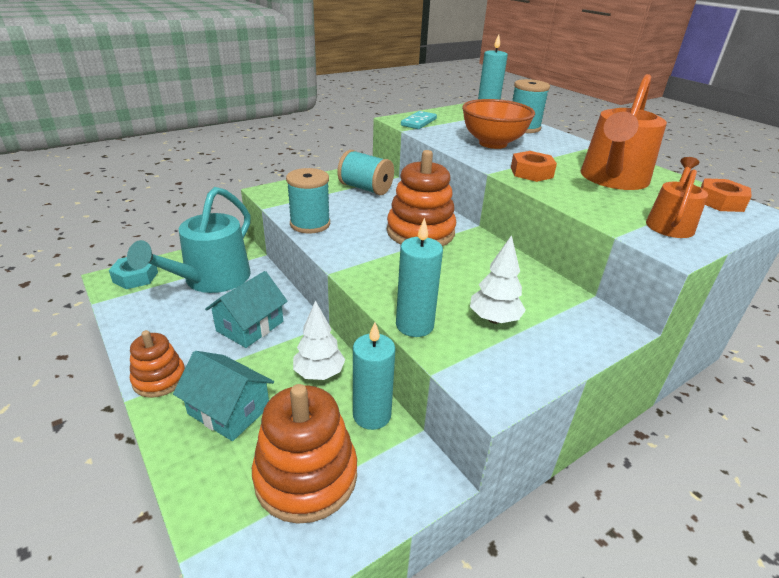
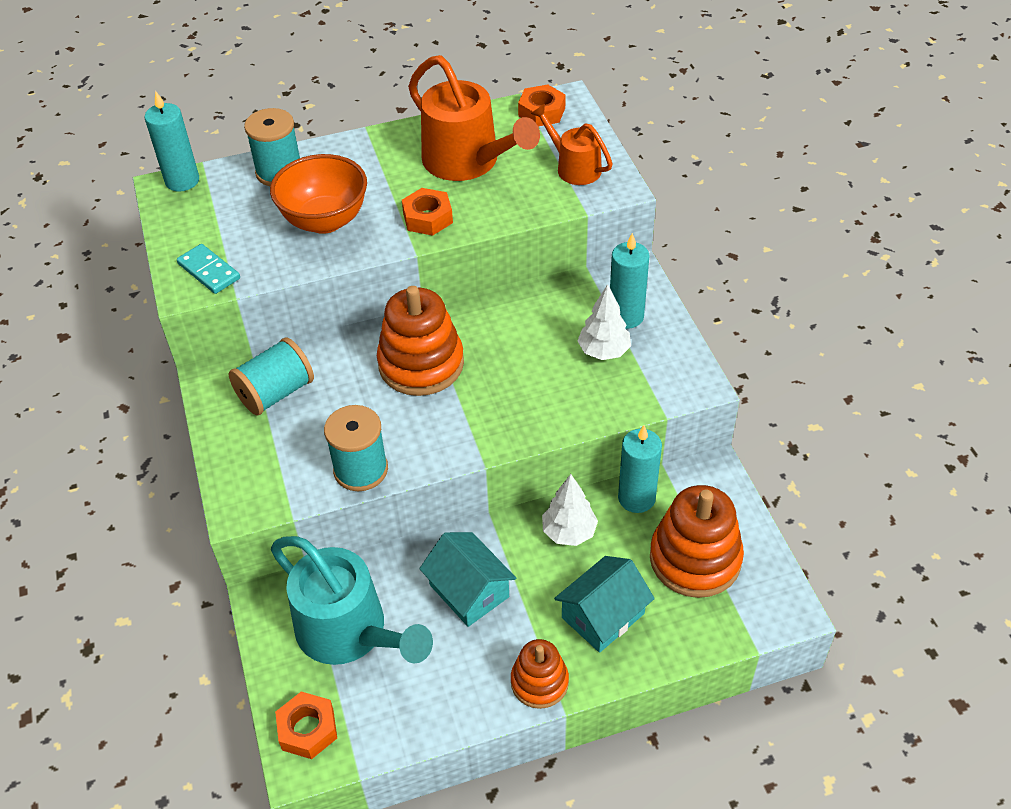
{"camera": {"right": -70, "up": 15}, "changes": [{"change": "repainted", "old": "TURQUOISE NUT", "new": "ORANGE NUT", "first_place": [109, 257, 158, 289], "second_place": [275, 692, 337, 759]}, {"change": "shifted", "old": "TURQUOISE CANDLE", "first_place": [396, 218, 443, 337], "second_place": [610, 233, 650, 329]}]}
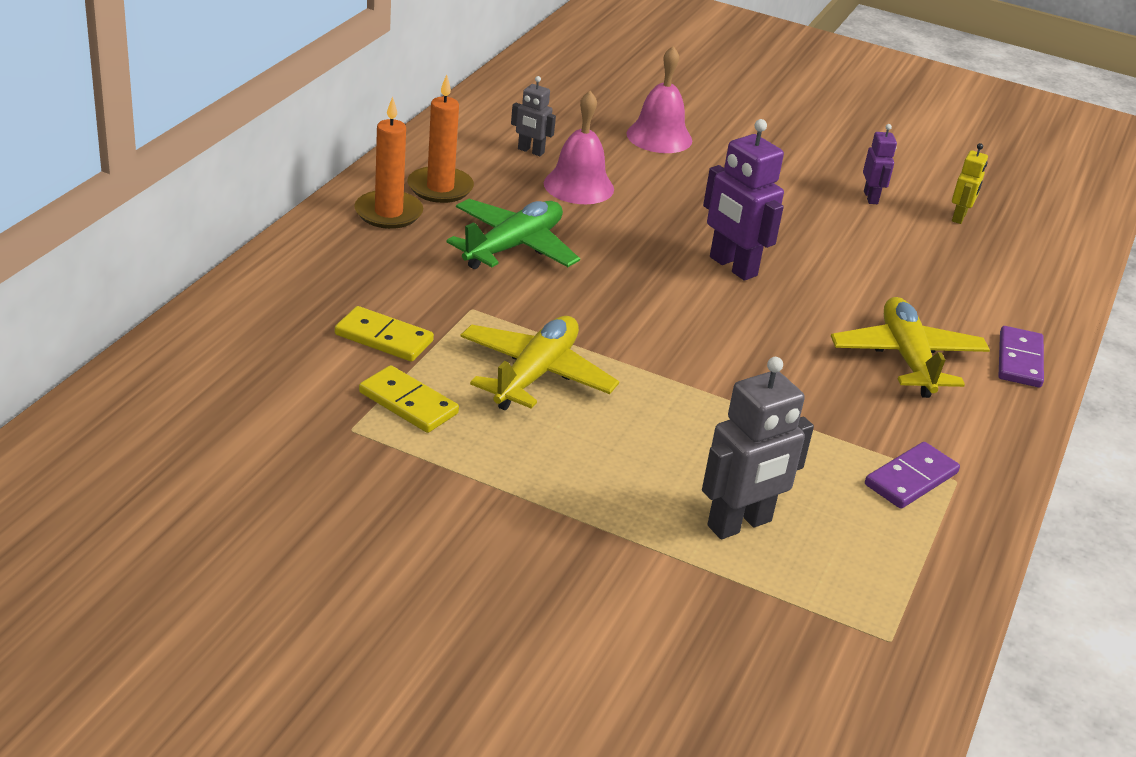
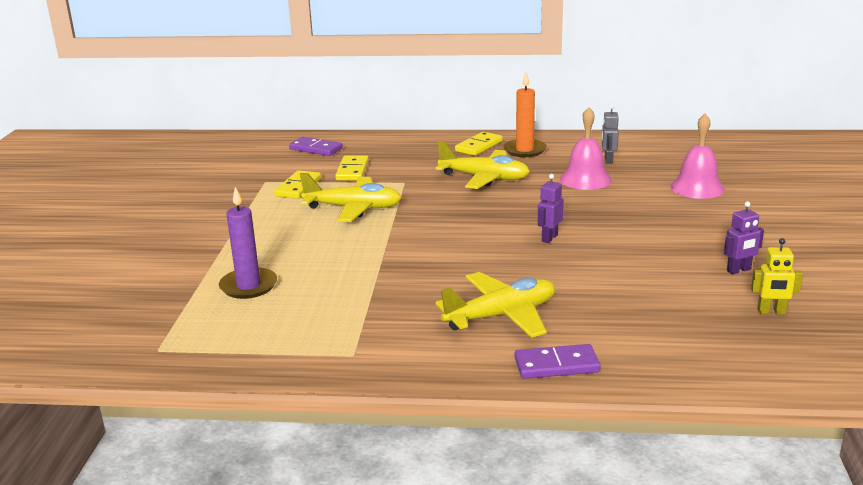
{"camera": {"right": 75, "up": -10}, "changes": [{"change": "swapped", "old": "ORANGE CANDLE", "new": "YELLOW DOMINO", "first_place": [354, 97, 423, 229], "second_place": [455, 132, 503, 156]}, {"change": "repainted", "old": "GREEN PLANE", "new": "YELLOW PLANE", "first_place": [447, 199, 580, 269], "second_place": [436, 141, 530, 189]}, {"change": "swapped", "old": "GREY ROBOT", "new": "PURPLE CANDLE", "first_place": [702, 357, 814, 539], "second_place": [219, 187, 277, 299]}, {"change": "scaled", "old": "PURPLE ROBOT", "first_place": [703, 119, 784, 281], "second_place": [537, 174, 564, 243], "factor": 0.55}, {"change": "shifted", "old": "PURPLE DOMINO", "first_place": [865, 442, 960, 509], "second_place": [289, 137, 343, 156]}]}
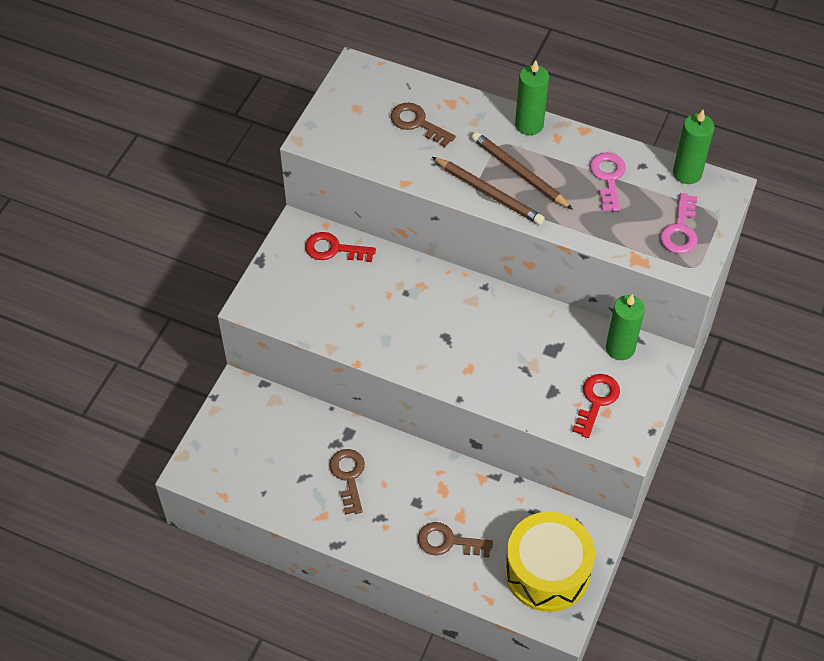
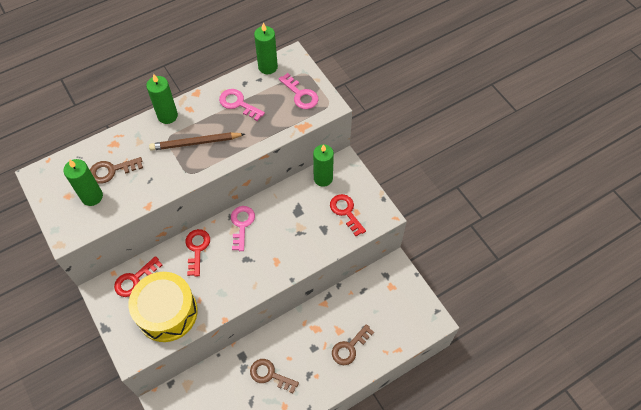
{"camera": {"right": -55, "up": 5}, "changes": [{"change": "gone", "old": "BROWN PENCIL", "first_place": [432, 157, 545, 225]}, {"change": "shifted", "old": "YELLOW DRUM", "first_place": [505, 512, 595, 612], "second_place": [129, 272, 198, 342]}, {"change": "new", "new": "GREEN CANDLE", "second_place": [63, 159, 103, 206]}, {"change": "new", "new": "RED KEY", "second_place": [185, 229, 210, 277]}, {"change": "new", "new": "PINK KEY", "second_place": [231, 206, 255, 251]}]}
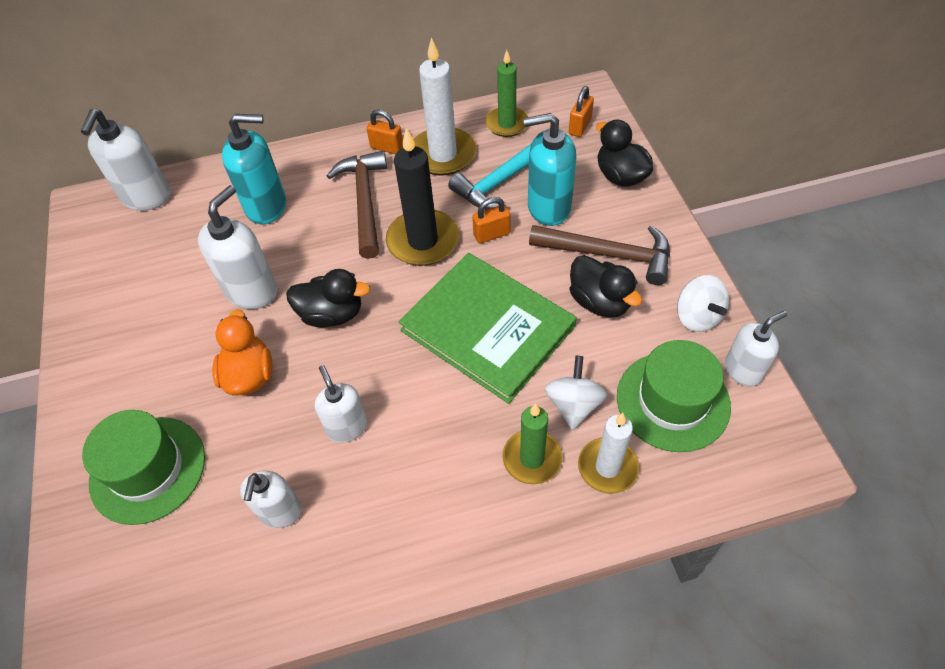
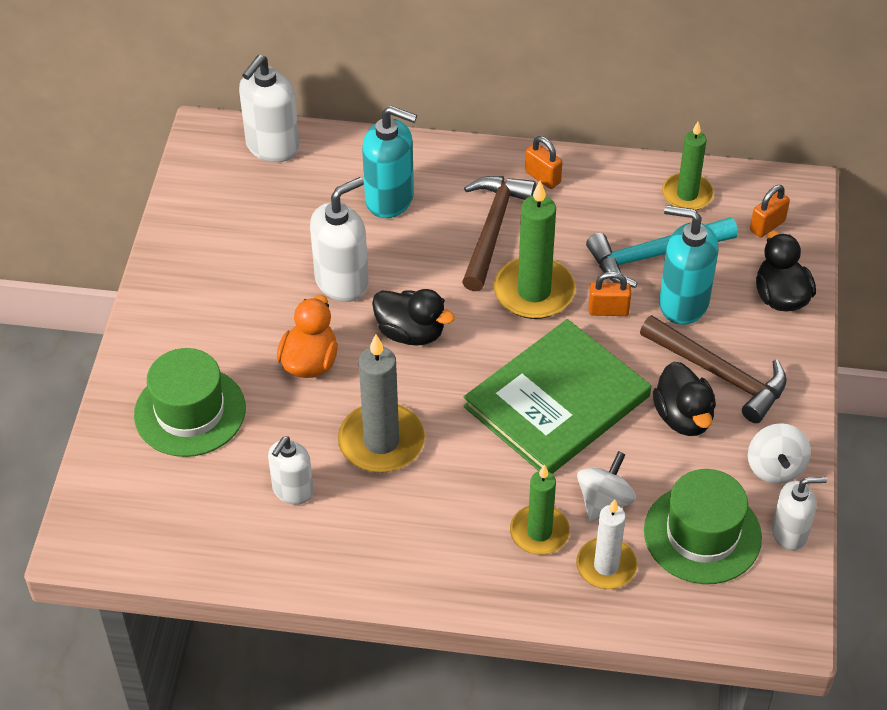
{"camera": {"right": 20, "up": -5}, "changes": [{"change": "swapped", "old": "WHITE SOAP DISPENSER", "new": "GREY CANDLE", "first_place": [315, 365, 367, 443], "second_place": [338, 334, 425, 473]}, {"change": "repainted", "old": "BLACK CANDLE", "new": "GREEN CANDLE", "first_place": [386, 128, 459, 266], "second_place": [494, 181, 575, 319]}, {"change": "rotated", "old": "GREEN BOOK", "first_place": [399, 253, 577, 404], "second_place": [464, 319, 651, 474], "degrees": 75}, {"change": "gone", "old": "WHITE CANDLE", "first_place": [414, 38, 476, 176]}]}
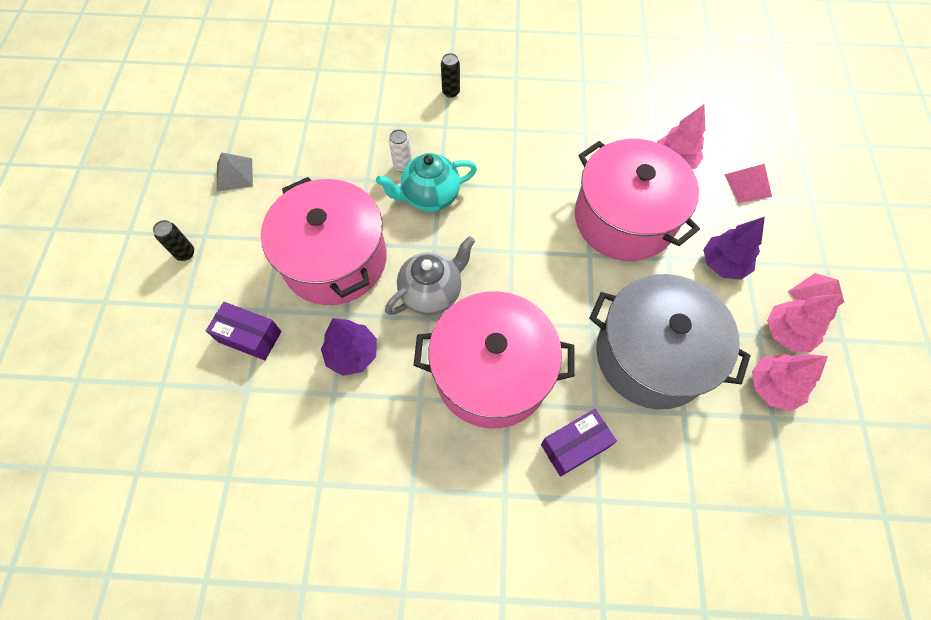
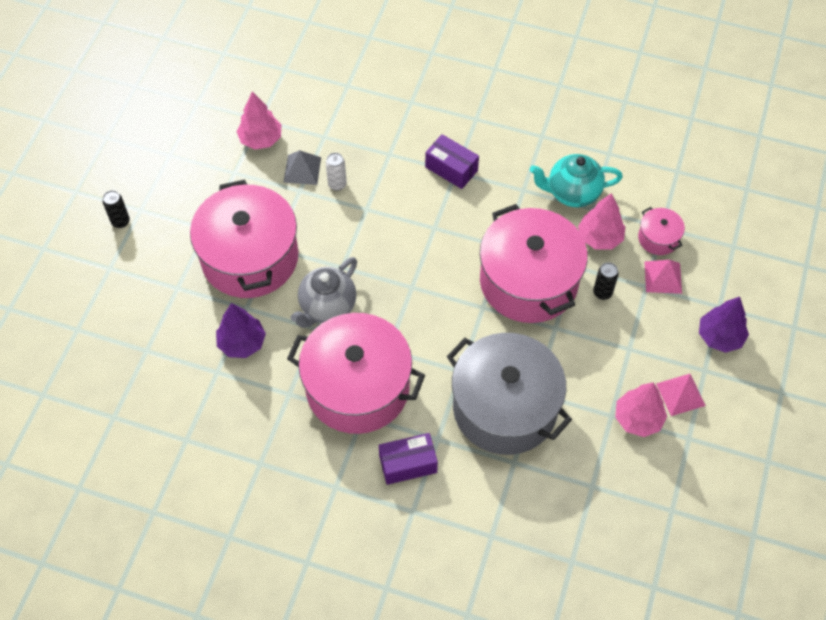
{"camera": {"right": 15, "up": -5}, "changes": [{"change": "shifted", "old": "PURPLE BOX", "first_place": [206, 302, 281, 360], "second_place": [425, 134, 479, 189]}, {"change": "shifted", "old": "GREY PYRAMID", "first_place": [217, 152, 253, 191], "second_place": [283, 150, 321, 185]}, {"change": "shifted", "old": "TURQUOISE TEAPOT", "first_place": [376, 153, 477, 212], "second_place": [530, 154, 623, 207]}, {"change": "rotated", "old": "GREY TEAPOT", "first_place": [385, 236, 475, 315], "second_place": [291, 257, 357, 328], "degrees": 150}, {"change": "shifted", "old": "BLACK CAN", "first_place": [441, 53, 460, 98], "second_place": [593, 262, 619, 300]}, {"change": "shifted", "old": "PURPLE TREE", "first_place": [703, 217, 765, 280], "second_place": [699, 297, 749, 353]}, {"change": "shifted", "old": "PINK TREE", "first_place": [752, 354, 828, 411], "second_place": [236, 92, 281, 150]}, {"change": "new", "new": "PINK POT", "second_place": [638, 207, 685, 255]}]}
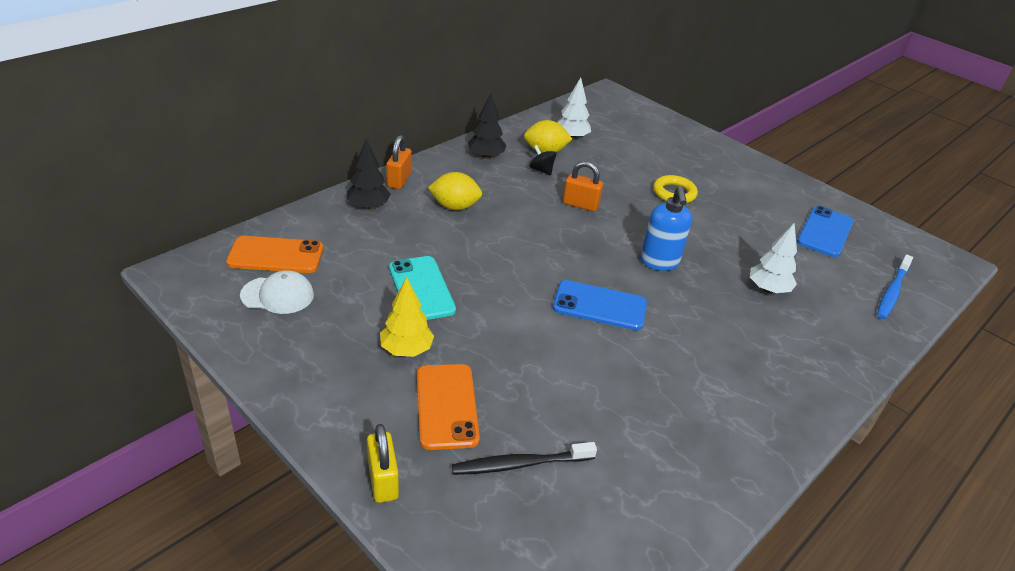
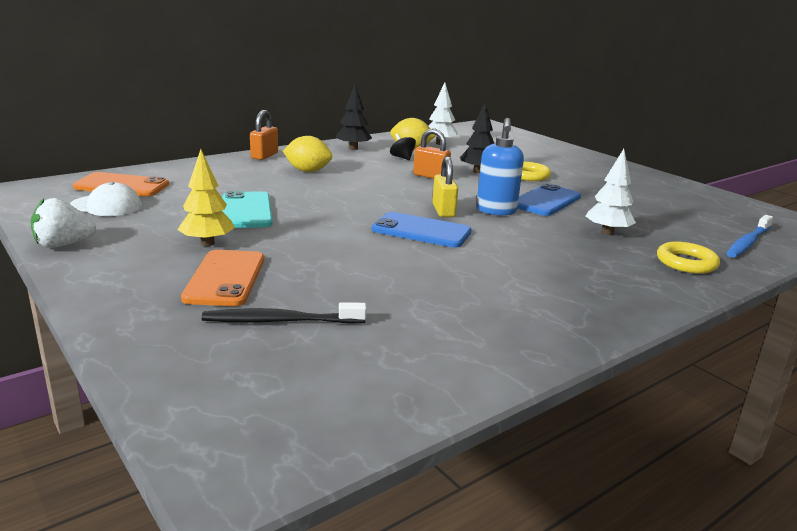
{"camera": {"right": 10, "up": -15}, "changes": [{"change": "shifted", "old": "BLACK TREE", "first_place": [347, 139, 390, 210], "second_place": [460, 103, 495, 174]}, {"change": "shifted", "old": "YELLOW PADLOCK", "first_place": [367, 424, 399, 503], "second_place": [432, 156, 458, 217]}, {"change": "shifted", "old": "BLUE PHONE", "first_place": [797, 206, 853, 257], "second_place": [517, 183, 581, 216]}, {"change": "new", "new": "WHITE STRAWBERRY", "second_place": [31, 198, 96, 248]}, {"change": "new", "new": "YELLOW RING", "second_place": [657, 241, 720, 274]}]}
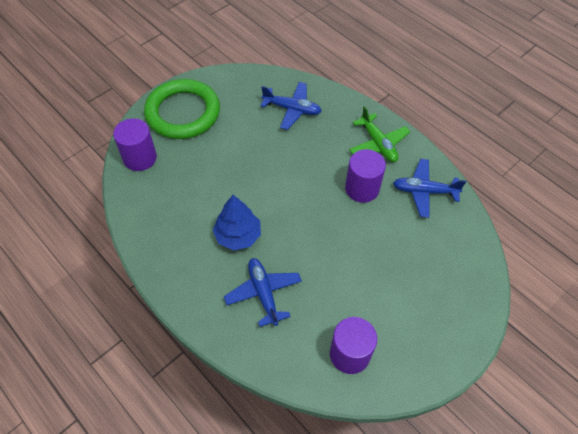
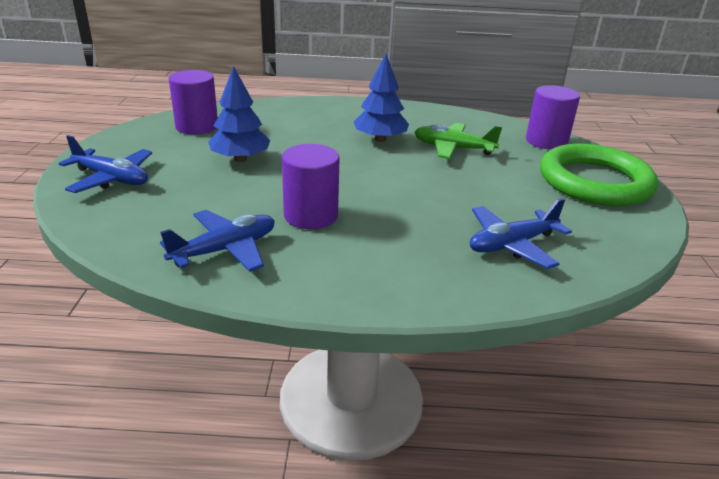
{"camera": {"right": 135, "up": -25}, "changes": [{"change": "shifted", "old": "BLUE PLANE", "first_place": [224, 258, 302, 327], "second_place": [58, 135, 152, 193]}, {"change": "shifted", "old": "GREEN PLANE", "first_place": [349, 106, 410, 162], "second_place": [414, 123, 502, 159]}, {"change": "new", "new": "BLUE TREE", "second_place": [208, 66, 270, 162]}]}
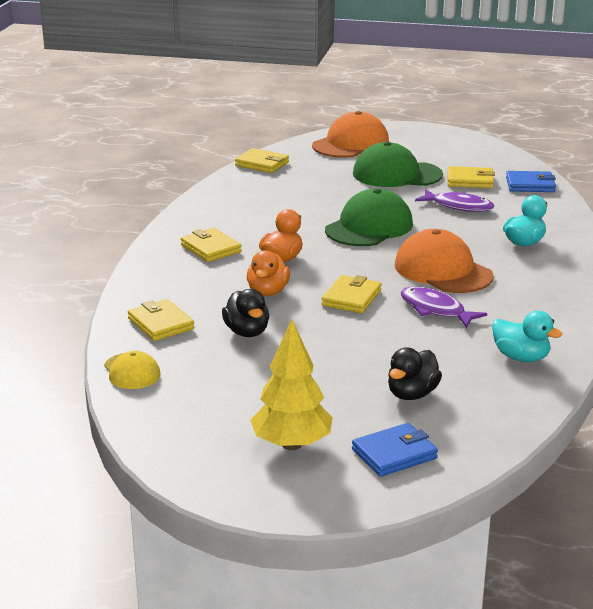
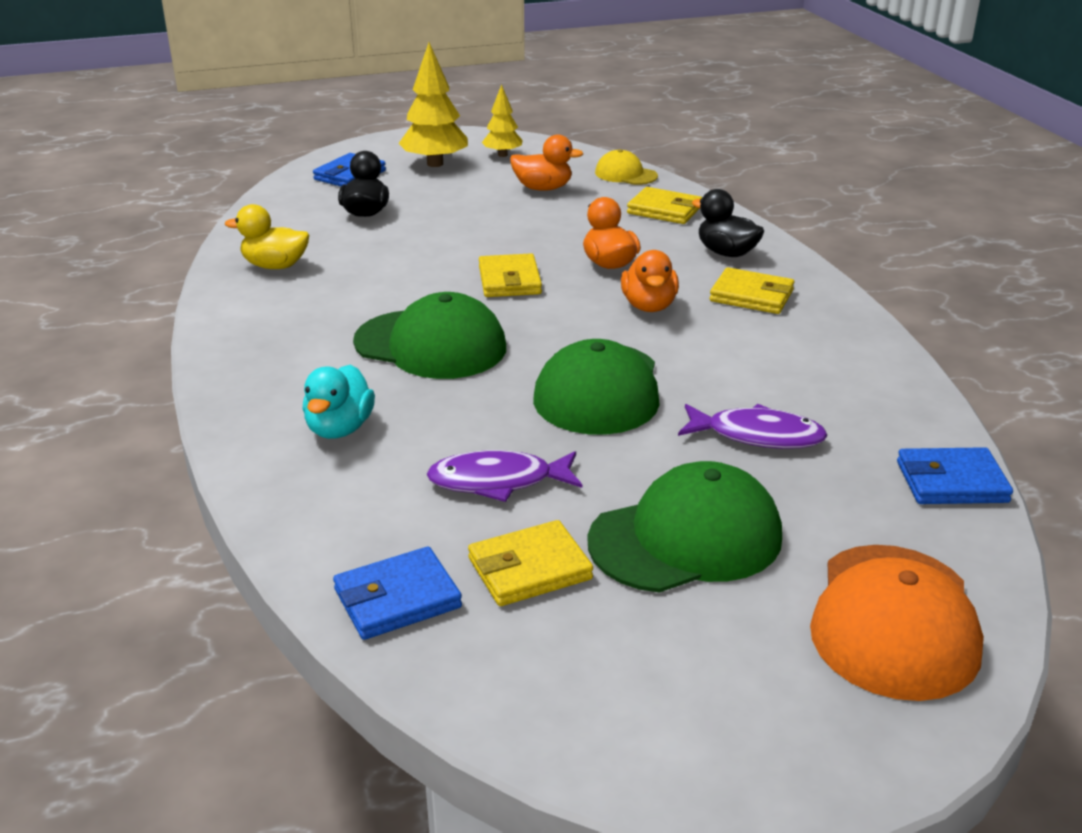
{"camera": {"right": 150, "up": 5}, "changes": [{"change": "shifted", "old": "BLACK DUCK", "first_place": [222, 289, 269, 337], "second_place": [692, 189, 764, 257]}, {"change": "repainted", "old": "YELLOW WALLET", "new": "BLUE WALLET", "first_place": [235, 148, 289, 173], "second_place": [897, 447, 1013, 504]}, {"change": "repainted", "old": "ORANGE CAP", "new": "GREEN CAP", "first_place": [394, 229, 494, 293], "second_place": [353, 292, 506, 379]}, {"change": "shifted", "old": "PURPLE FISH", "first_place": [400, 287, 487, 328], "second_place": [678, 404, 828, 449]}, {"change": "repainted", "old": "TURQUOISE DUCK", "new": "YELLOW DUCK", "first_place": [492, 311, 562, 362], "second_place": [225, 204, 309, 269]}, {"change": "new", "new": "YELLOW TREE", "second_place": [482, 84, 523, 157]}, {"change": "new", "new": "ORANGE DUCK", "second_place": [510, 135, 584, 191]}]}
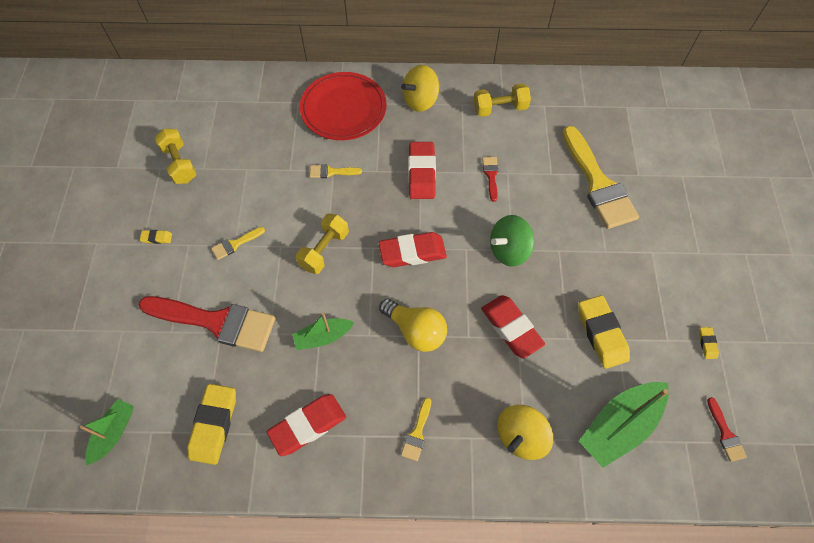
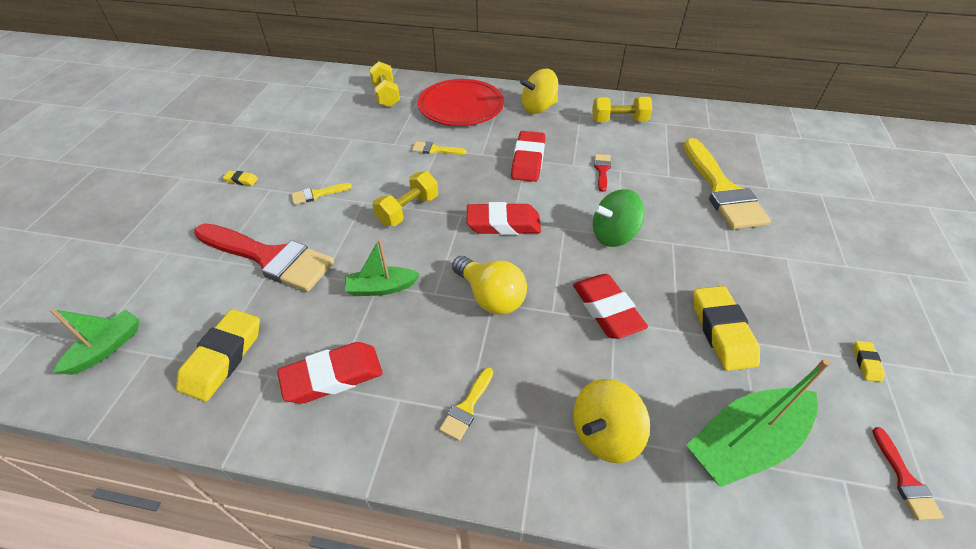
{"camera": {"right": 10, "up": -15}, "changes": [{"change": "shifted", "old": "YELLOW DUMBBELL", "first_place": [155, 129, 197, 184], "second_place": [369, 61, 400, 107]}]}
